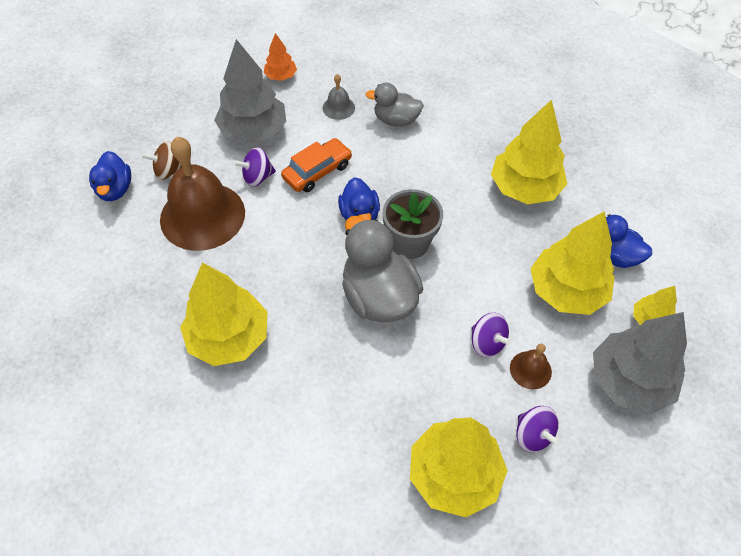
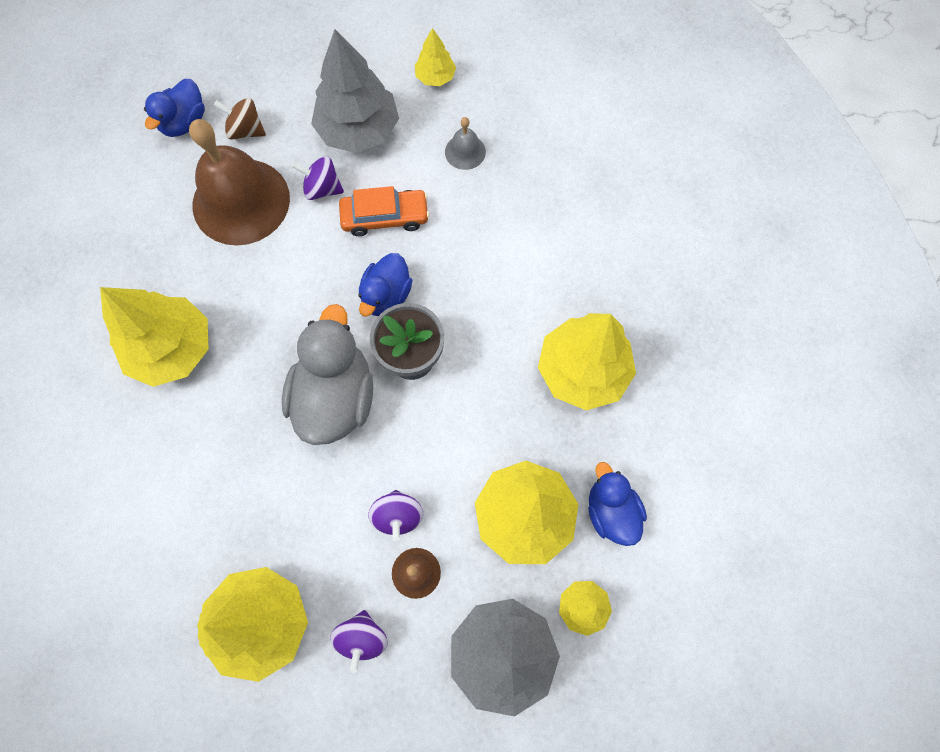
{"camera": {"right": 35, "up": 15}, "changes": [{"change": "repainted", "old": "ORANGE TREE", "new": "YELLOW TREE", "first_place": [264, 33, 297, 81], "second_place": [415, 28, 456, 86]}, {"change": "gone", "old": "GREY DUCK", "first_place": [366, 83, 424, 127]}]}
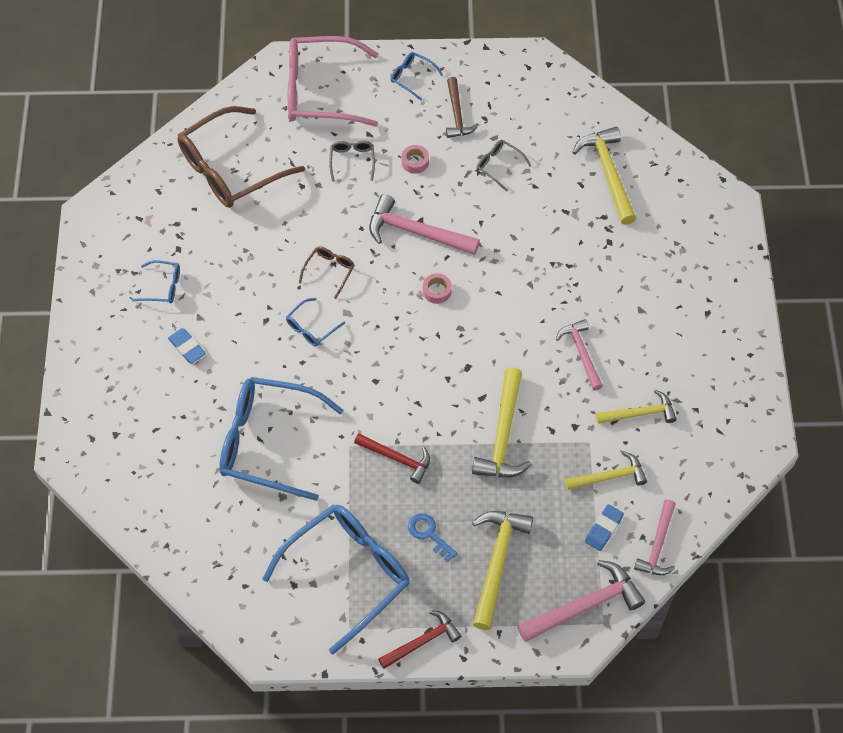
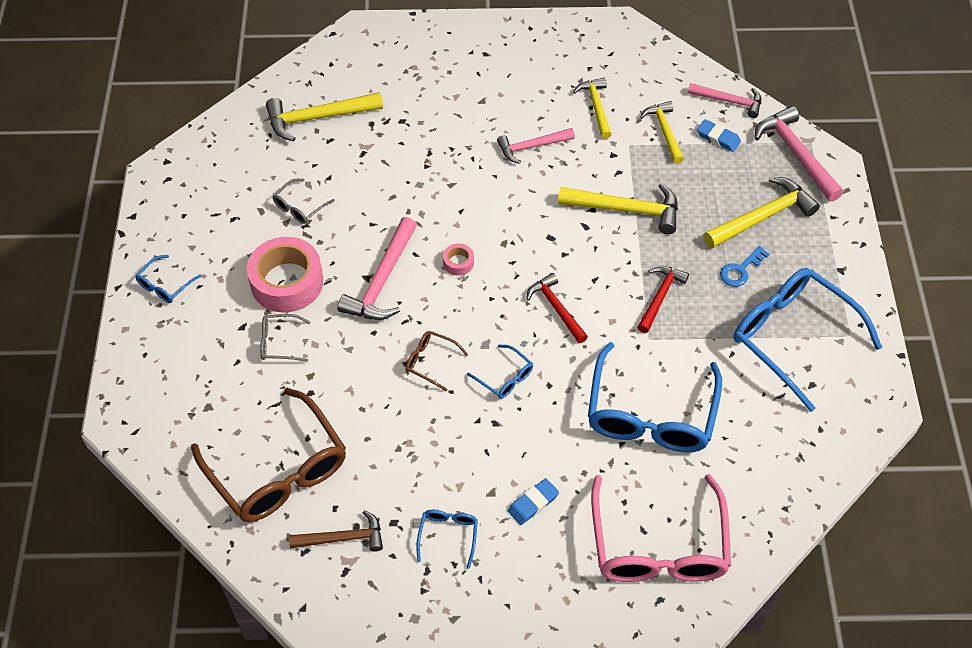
{"camera": {"right": -90, "up": -5}, "changes": [{"change": "shifted", "old": "PINK GLASSES", "first_place": [288, 36, 379, 126], "second_place": [591, 474, 731, 582]}, {"change": "shifted", "old": "RED HAMMER", "first_place": [378, 610, 461, 669], "second_place": [526, 273, 588, 343]}, {"change": "scaled", "old": "PINK TAPE", "first_place": [402, 145, 429, 174], "second_place": [247, 237, 323, 312], "factor": 2.32}, {"change": "shifted", "old": "BROWN HAMMER", "first_place": [446, 77, 479, 138], "second_place": [289, 510, 383, 552]}, {"change": "rotated", "old": "YELLOW HAMMER", "first_place": [472, 511, 533, 630], "second_place": [704, 177, 820, 248], "degrees": 135}]}
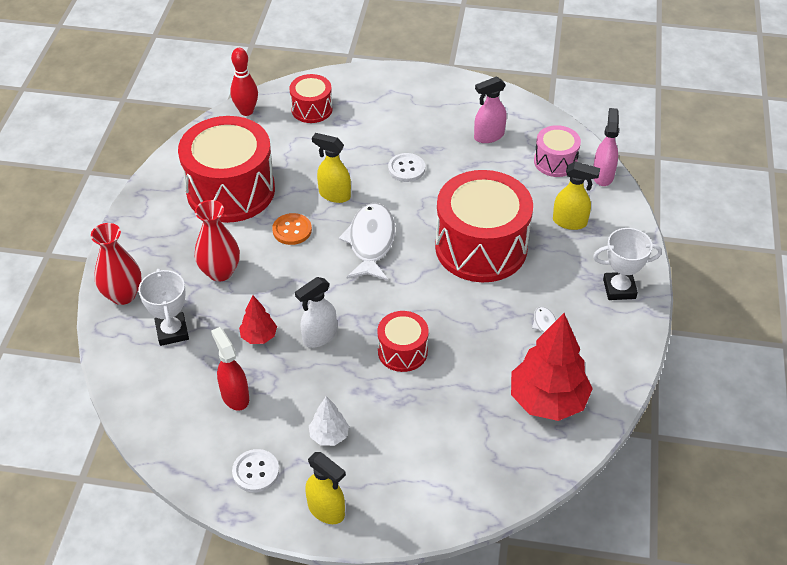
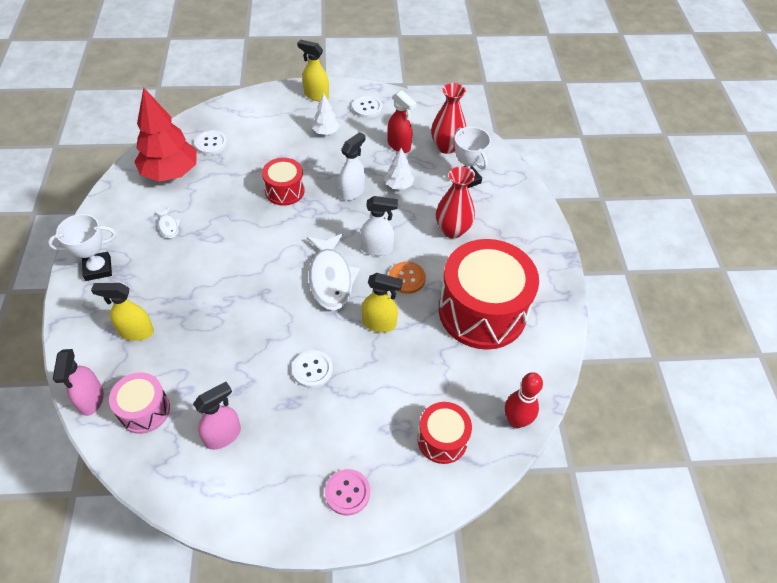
{"camera": {"right": 165, "up": 5}, "changes": [{"change": "shifted", "old": "RED VASE", "first_place": [91, 223, 141, 305], "second_place": [431, 83, 466, 154]}, {"change": "repainted", "old": "RED TREE", "new": "WHITE TREE", "first_place": [239, 296, 277, 344], "second_place": [385, 148, 414, 190]}, {"change": "gone", "old": "RED DRUM", "first_place": [435, 170, 533, 282]}, {"change": "new", "new": "WHITE BUTTON", "second_place": [194, 130, 227, 155]}, {"change": "new", "new": "PINK BUTTON", "second_place": [325, 469, 370, 516]}, {"change": "new", "new": "WHITE SPRAY BOTTLE", "second_place": [360, 196, 398, 256]}]}
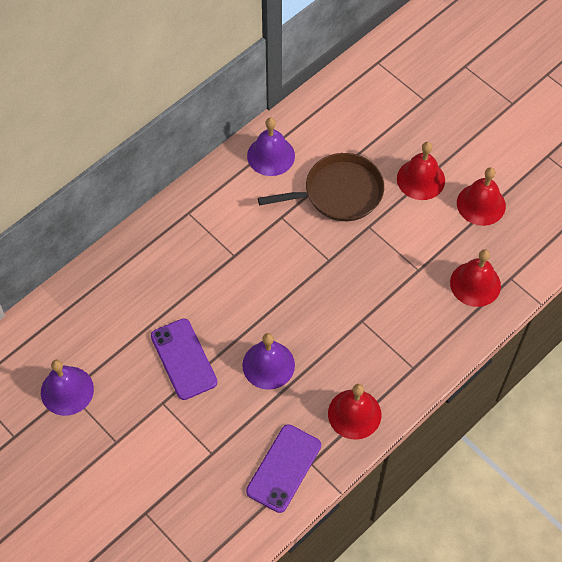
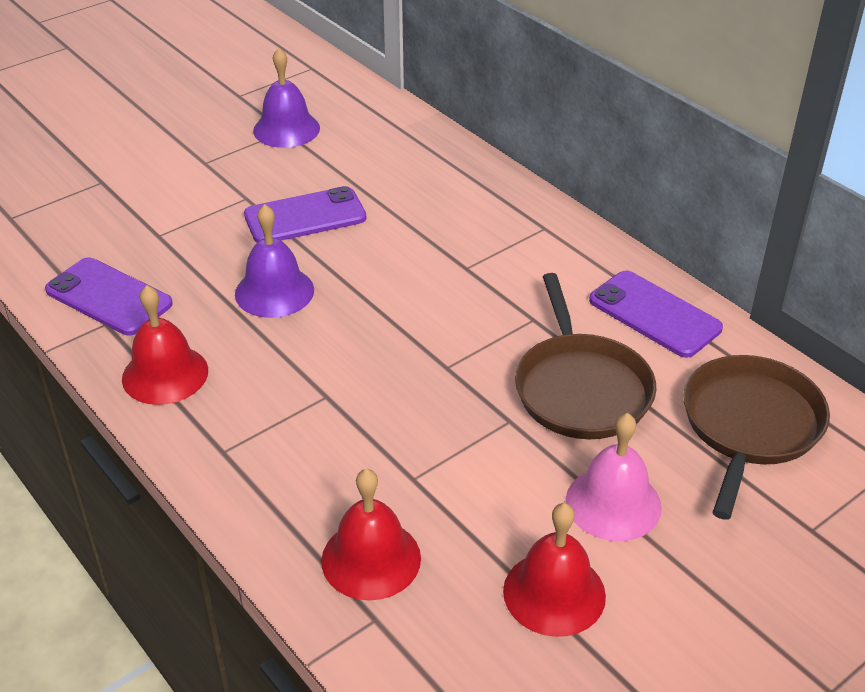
{"camera": {"right": 95, "up": -20}, "changes": [{"change": "swapped", "old": "PURPLE BELL", "new": "PURPLE PHONE", "first_place": [247, 118, 295, 176], "second_place": [589, 271, 723, 358]}, {"change": "repainted", "old": "RED BELL", "new": "PINK BELL", "first_place": [397, 142, 445, 200], "second_place": [566, 413, 662, 541]}, {"change": "new", "new": "BROWN PAN", "second_place": [683, 355, 830, 520]}]}
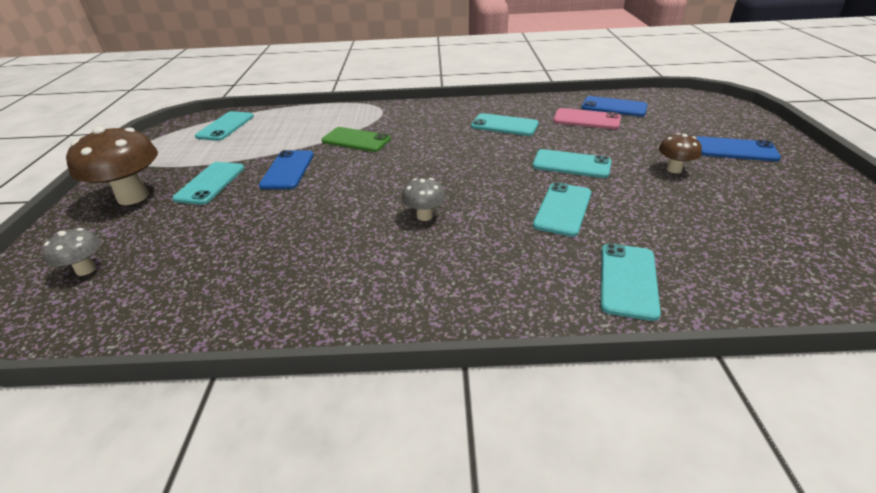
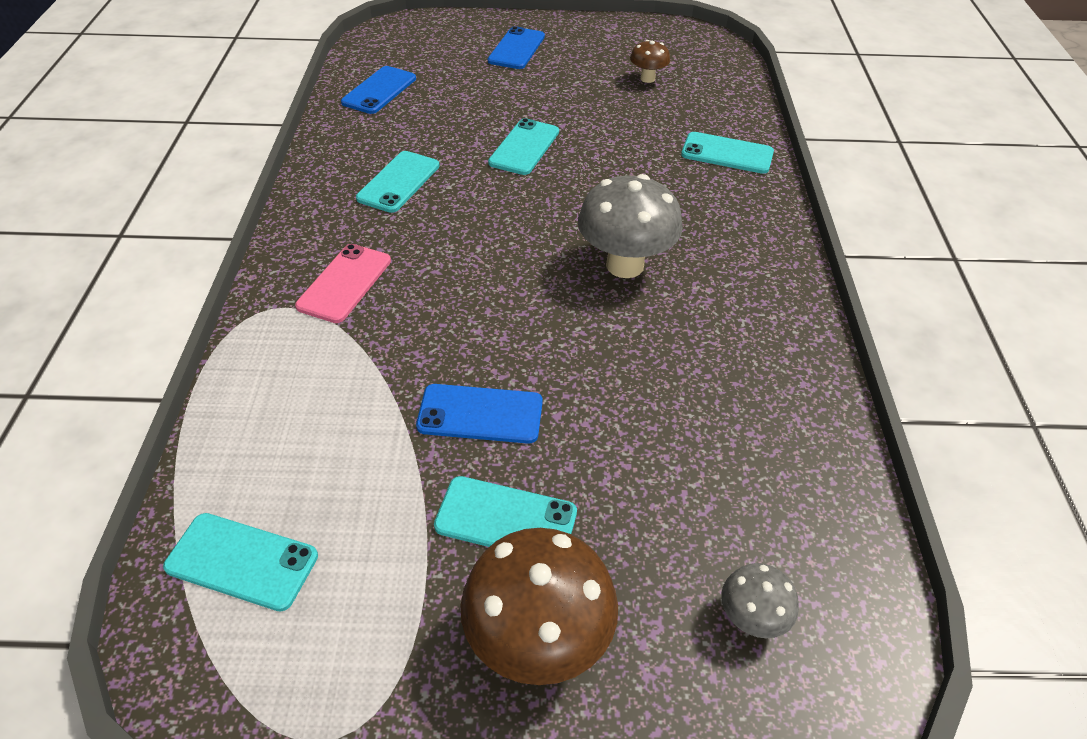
{"camera": {"right": -90, "up": 10}, "changes": [{"change": "gone", "old": "GREEN PHONE", "first_place": [322, 127, 391, 152]}, {"change": "scaled", "old": "GREY MUSHROOM", "first_place": [402, 178, 445, 221], "second_place": [578, 174, 683, 278], "factor": 1.95}, {"change": "gone", "old": "TURQUOISE PHONE", "first_place": [533, 182, 591, 237]}, {"change": "shifted", "old": "PINK PHONE", "first_place": [553, 108, 621, 129], "second_place": [295, 244, 391, 323]}, {"change": "shifted", "old": "BROWN MUSHROOM", "first_place": [659, 133, 702, 173], "second_place": [630, 40, 670, 83]}]}
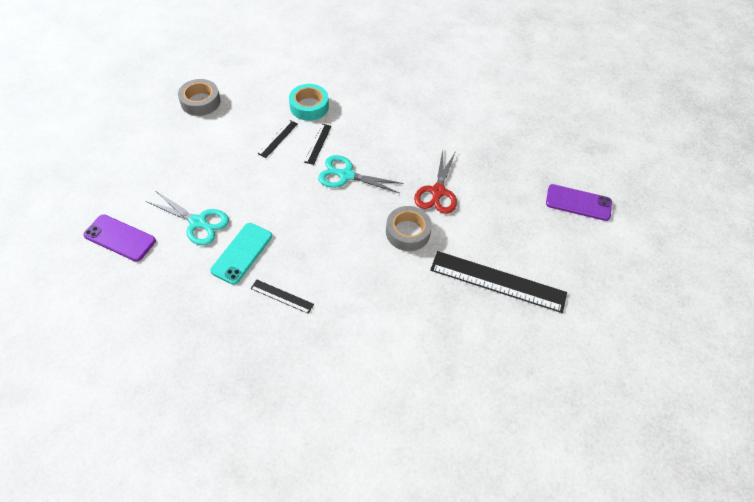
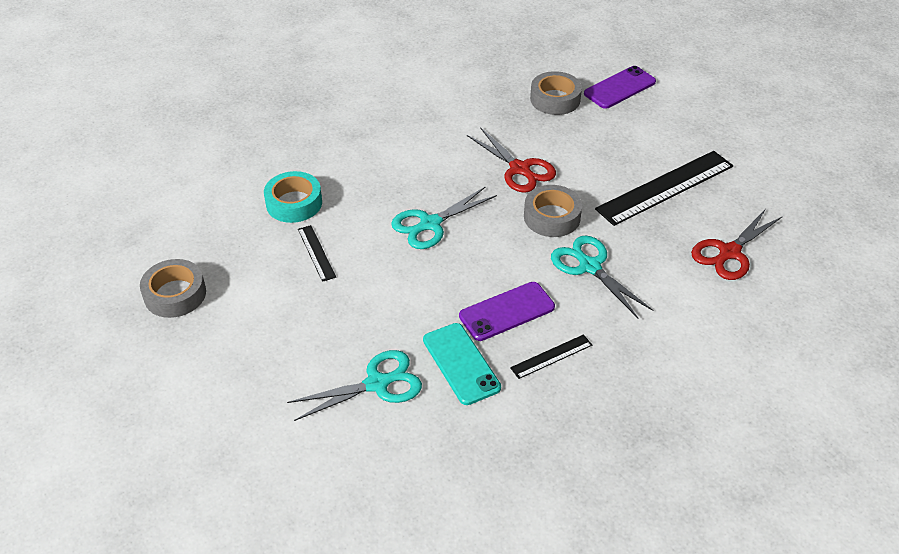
{"camera": {"right": -50, "up": -10}, "changes": [{"change": "shifted", "old": "PURPLE PHONE", "first_place": [83, 215, 156, 262], "second_place": [459, 282, 555, 341]}, {"change": "gone", "old": "BLACK RULER", "first_place": [304, 124, 332, 165]}, {"change": "new", "new": "GREY TAPE", "second_place": [530, 71, 582, 115]}, {"change": "new", "new": "TURQUOISE SCISSORS", "second_place": [551, 235, 653, 318]}, {"change": "new", "new": "RED SCISSORS", "second_place": [691, 209, 783, 280]}]}
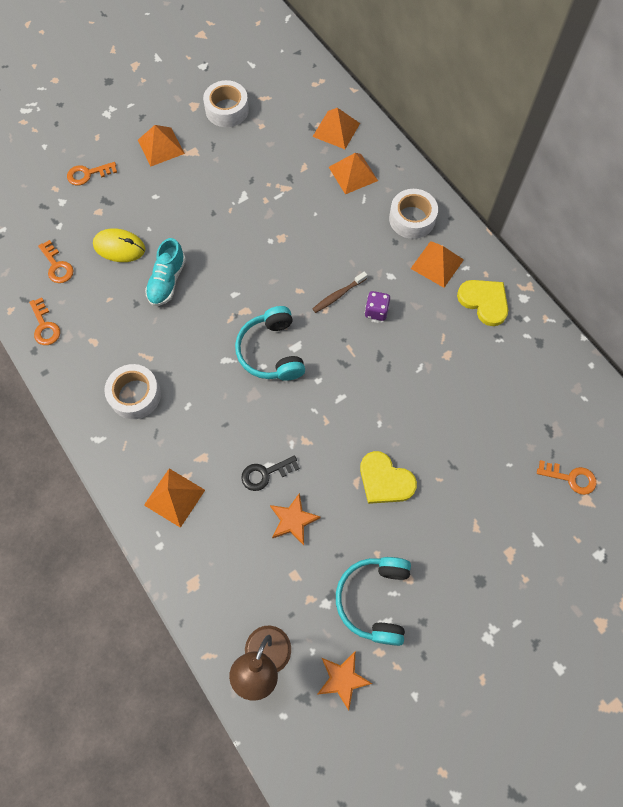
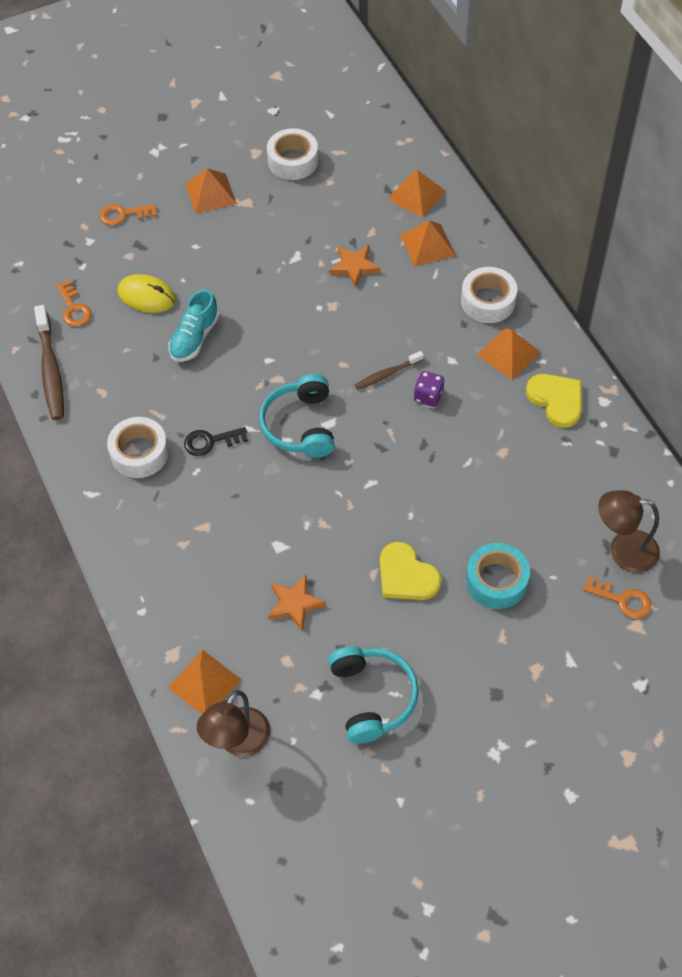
{"camera": {"right": 10, "up": -10}, "changes": [{"change": "swapped", "old": "ORANGE KEY", "new": "BROWN TOOTHBRUSH", "first_place": [29, 298, 60, 345], "second_place": [34, 305, 64, 420]}, {"change": "shifted", "old": "ORANGE PYRAMID", "first_place": [144, 469, 205, 528], "second_place": [168, 650, 242, 714]}, {"change": "shifted", "old": "BLACK KEY", "first_place": [241, 456, 300, 491], "second_place": [184, 427, 248, 456]}, {"change": "shifted", "old": "ORANGE STAR", "first_place": [317, 652, 372, 711], "second_place": [329, 245, 381, 288]}, {"change": "rotated", "old": "TURQUOISE HEADPHONES", "first_place": [336, 557, 411, 646], "second_place": [328, 646, 419, 744], "degrees": 150}, {"change": "new", "new": "TURQUOISE TAPE", "second_place": [466, 543, 530, 609]}, {"change": "new", "new": "BROWN LAMP", "second_place": [598, 490, 660, 573]}]}
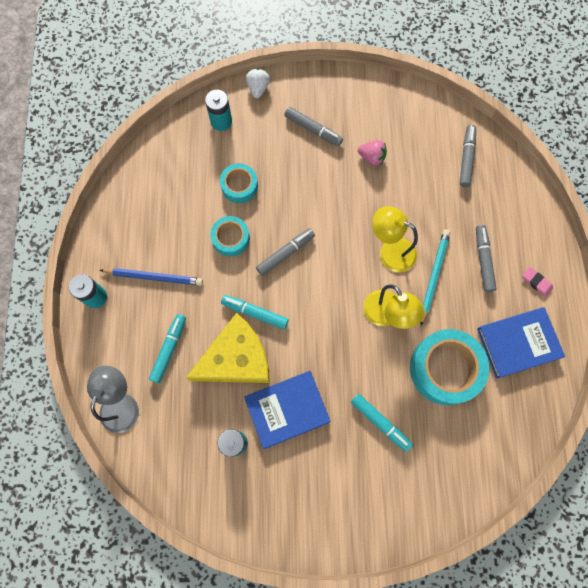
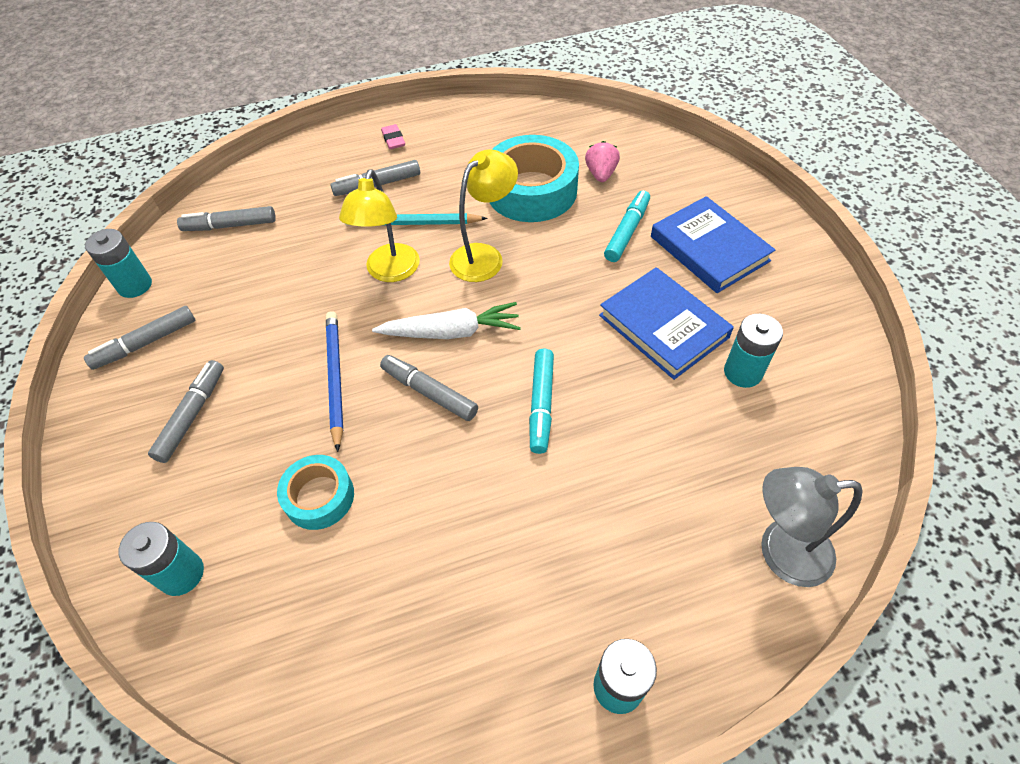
{"camera": {"right": -105, "up": -20}, "changes": [{"change": "shifted", "old": "BLUE PENCIL", "first_place": [100, 268, 203, 286], "second_place": [326, 311, 343, 452]}, {"change": "gone", "old": "TURQUOISE MARKER", "first_place": [149, 314, 186, 383]}, {"change": "gone", "old": "YELLOW CHEESE", "first_place": [186, 313, 270, 383]}, {"change": "gone", "old": "TURQUOISE TAPE", "first_place": [210, 216, 250, 257]}, {"change": "gone", "old": "WHITE STRAWBERRY", "first_place": [246, 69, 270, 98]}, {"change": "shifted", "old": "PINK STRAWBERRY", "first_place": [358, 140, 387, 166], "second_place": [585, 141, 620, 182]}, {"change": "shifted", "old": "BLUE BOOK", "first_place": [477, 307, 565, 379], "second_place": [651, 196, 776, 293]}, {"change": "rotated", "old": "PINK ERASER", "first_place": [522, 267, 553, 297], "second_place": [381, 124, 405, 149], "degrees": -45}, {"change": "new", "new": "GREY MARKER", "second_place": [84, 306, 195, 370]}, {"change": "new", "new": "TURQUOISE BATTERY", "second_place": [85, 229, 152, 298]}, {"change": "new", "new": "WHITE CARROT", "second_place": [372, 302, 521, 339]}]}
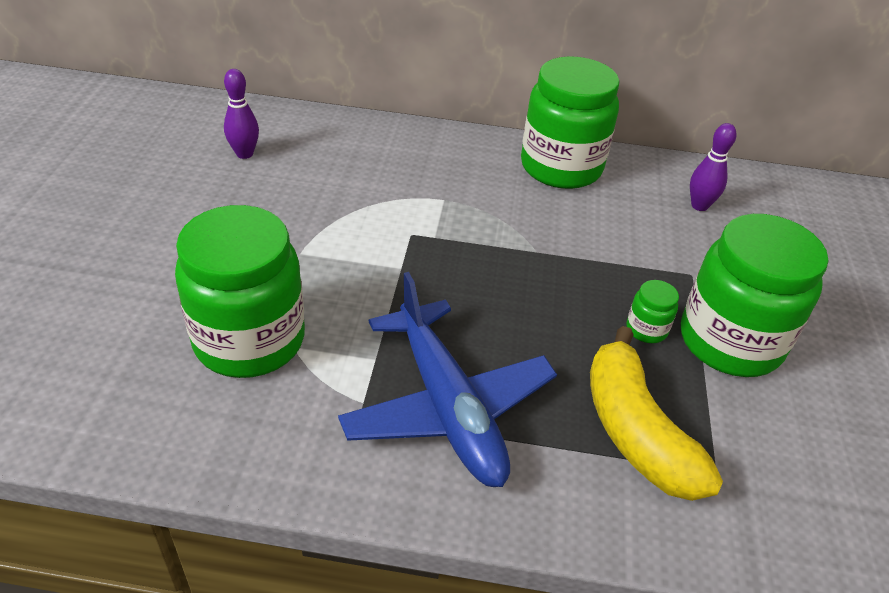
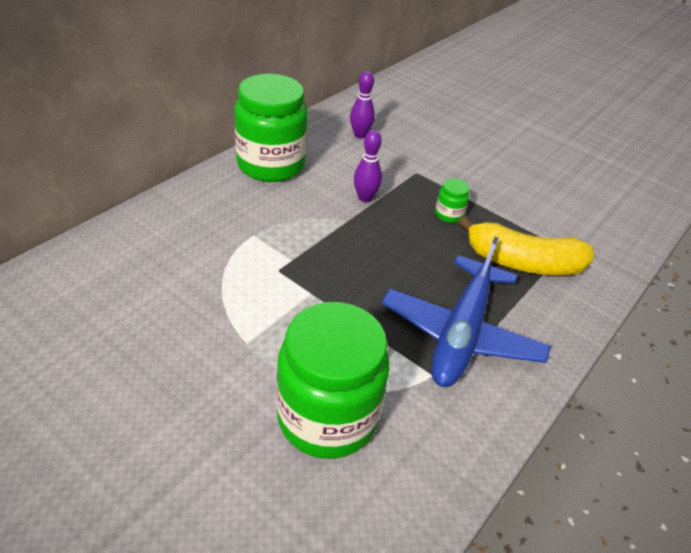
{"camera": {"right": -60, "up": 0}, "changes": [{"change": "shifted", "old": "PURPLE BOWLING PIN", "first_place": [224, 69, 259, 159], "second_place": [354, 130, 382, 202]}, {"change": "rotated", "old": "BLUE PLANE", "first_place": [338, 272, 557, 487], "second_place": [382, 237, 551, 387], "degrees": 105}, {"change": "gone", "old": "GREEN JAR", "first_place": [681, 214, 828, 377]}]}
